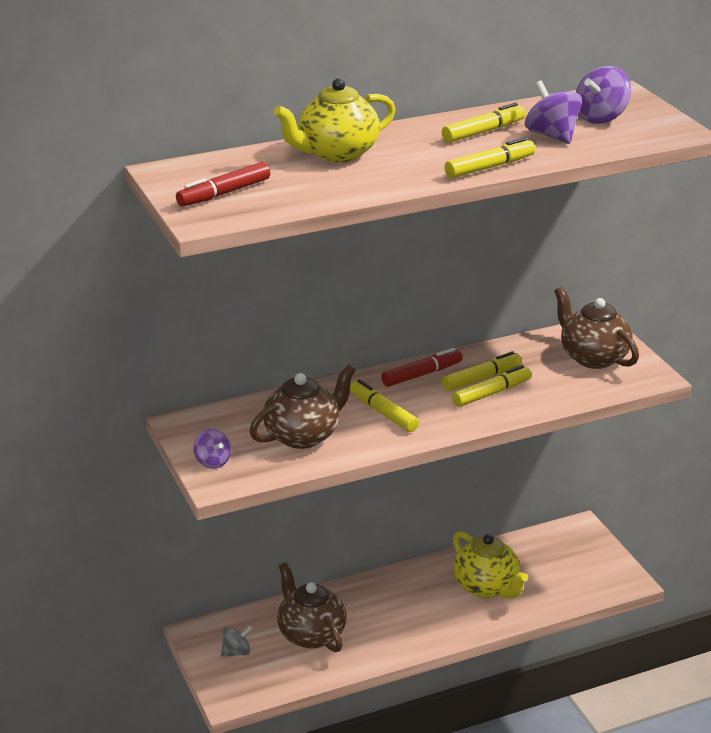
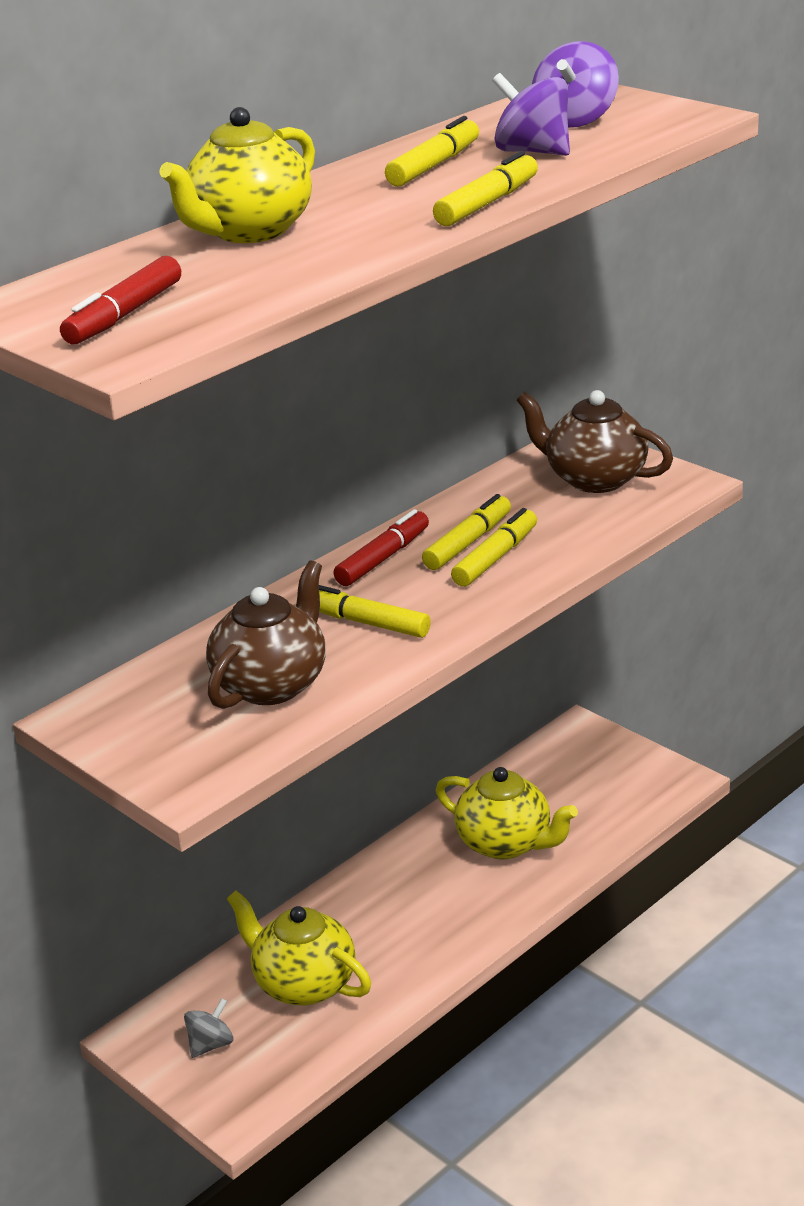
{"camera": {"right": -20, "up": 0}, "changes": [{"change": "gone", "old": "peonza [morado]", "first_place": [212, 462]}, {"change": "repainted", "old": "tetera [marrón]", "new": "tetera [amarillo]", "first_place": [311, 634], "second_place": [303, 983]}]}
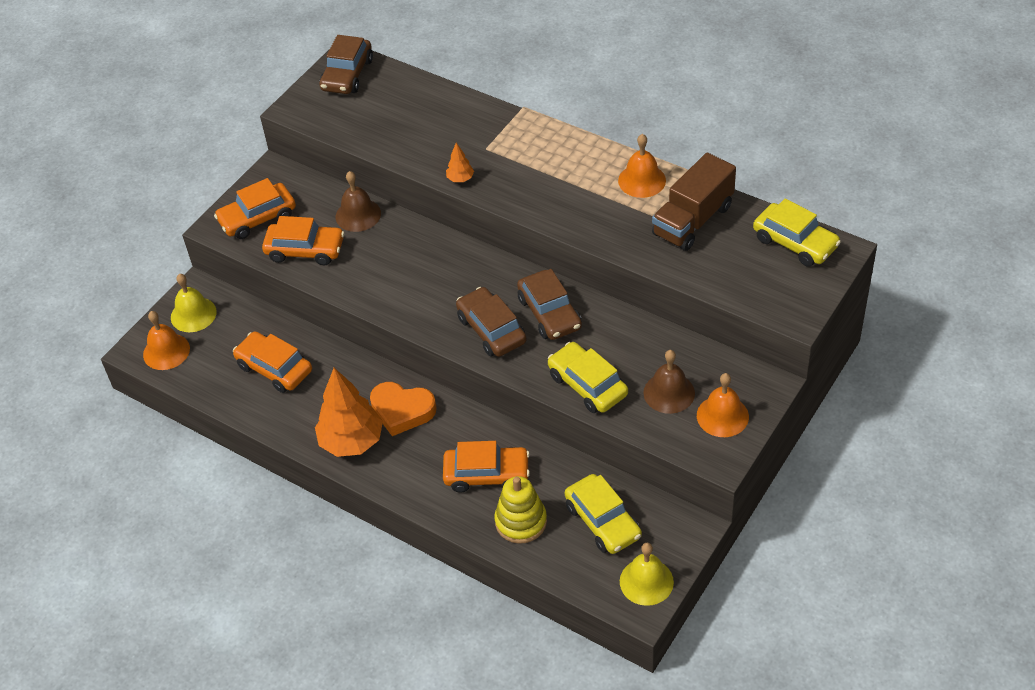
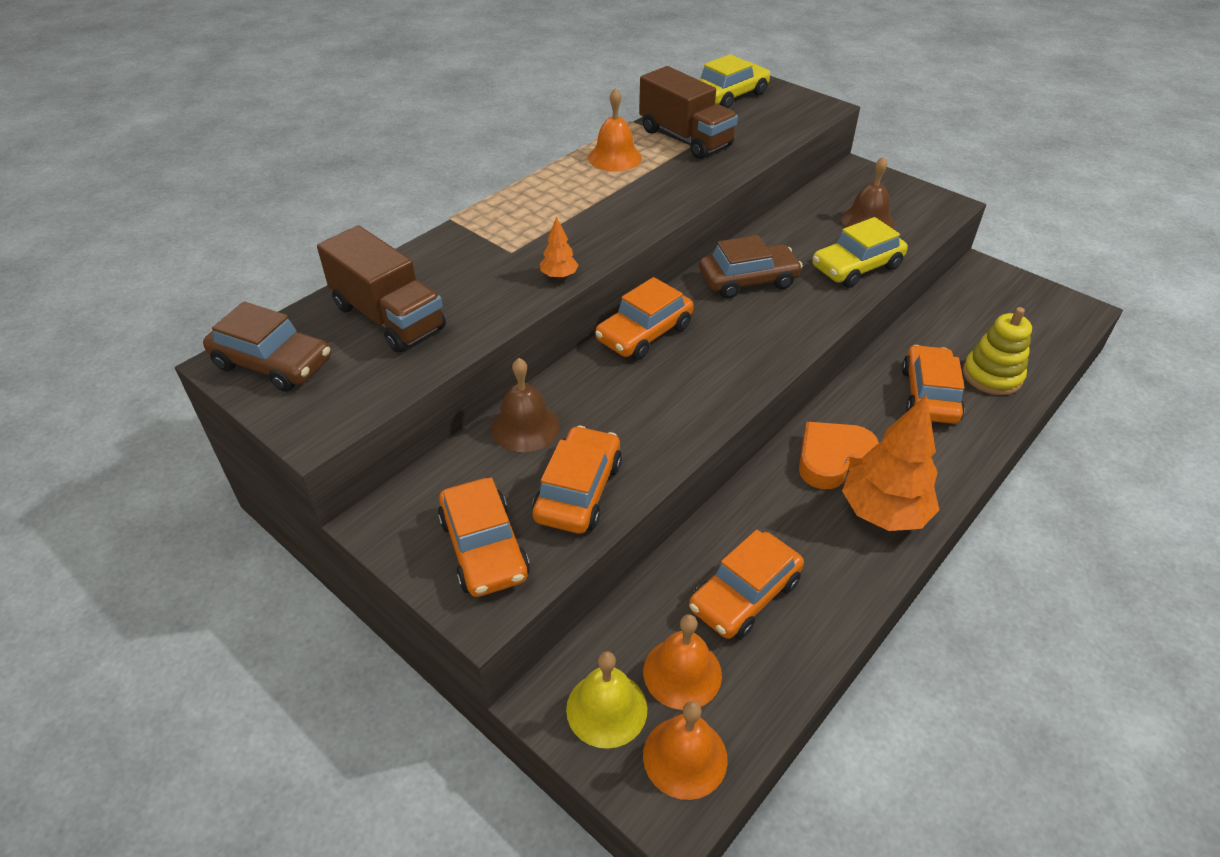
{"camera": {"right": -85, "up": -5}, "changes": [{"change": "gone", "old": "coche [marrón]", "first_place": [491, 330]}, {"change": "gone", "old": "coche [amarillo]", "first_place": [603, 521]}, {"change": "gone", "old": "campana [amarillo]", "first_place": [646, 581]}, {"change": "new", "new": "camión [marrón]", "second_place": [388, 317]}, {"change": "new", "new": "coche [naranja]", "second_place": [644, 333]}, {"change": "shifted", "old": "campana [naranja]", "first_place": [722, 416], "second_place": [682, 673]}, {"change": "rotated", "old": "corazón [naranja]", "first_place": [402, 411], "second_place": [832, 459], "degrees": -150}]}
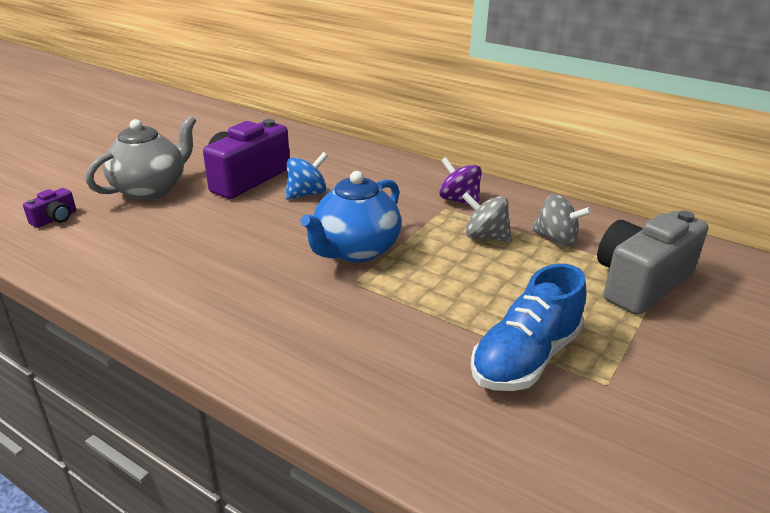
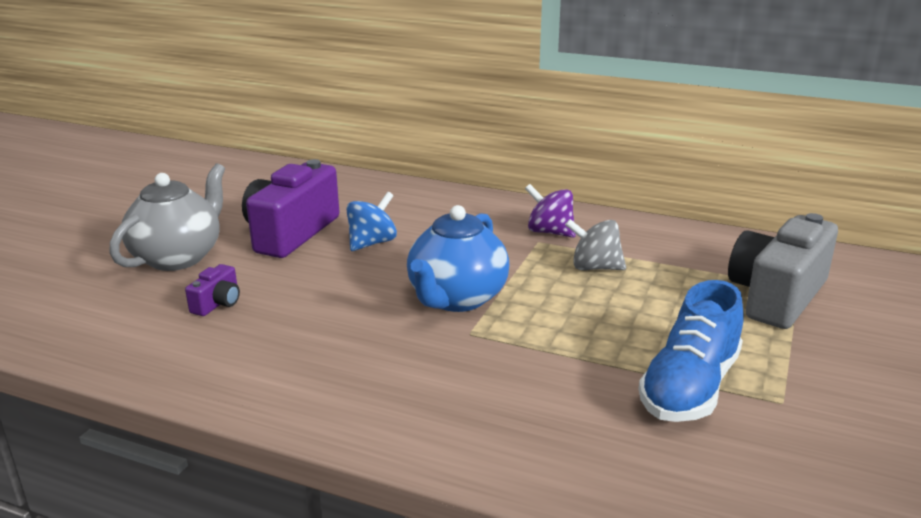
{"camera": {"right": -10, "up": -5}, "changes": [{"change": "gone", "old": "peonza [gris]", "first_place": [556, 239]}, {"change": "shifted", "old": "cámara [morado]", "first_place": [55, 219], "second_place": [217, 303]}]}
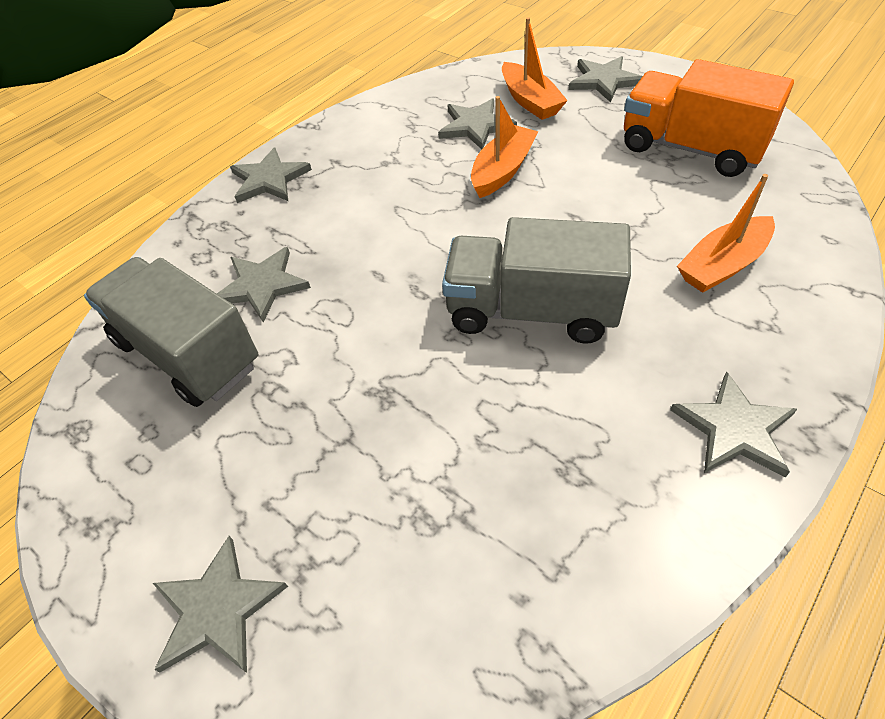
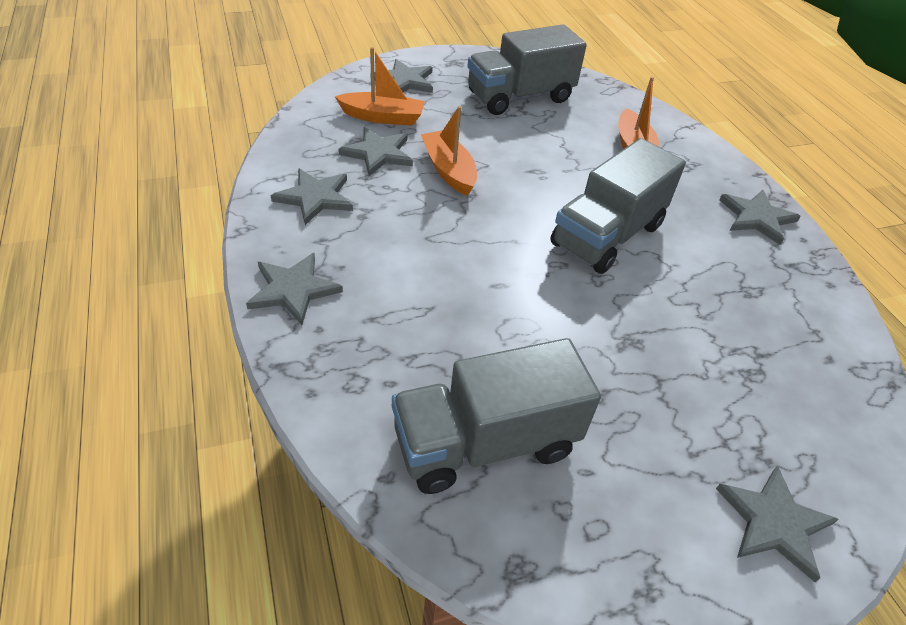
{"camera": {"right": -65, "up": -5}, "changes": [{"change": "shifted", "old": "estrella [gris]", "first_place": [262, 285], "second_place": [315, 197]}, {"change": "repainted", "old": "camión [naranja]", "new": "camión [gris]", "first_place": [691, 148], "second_place": [520, 97]}]}
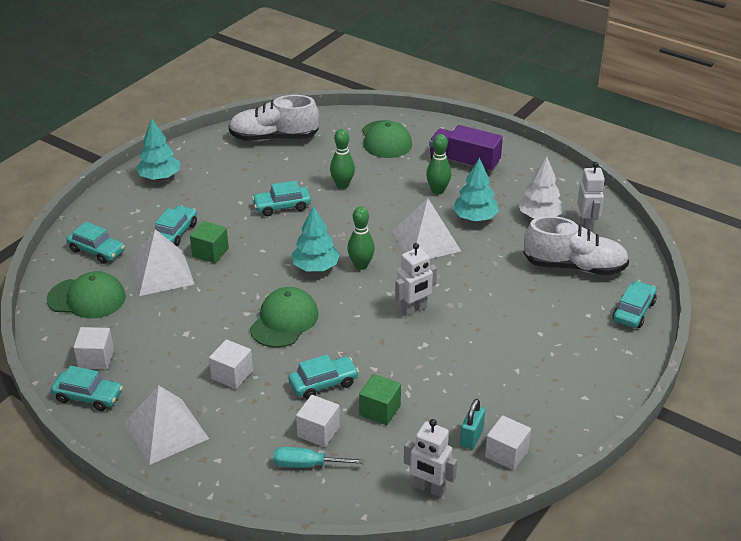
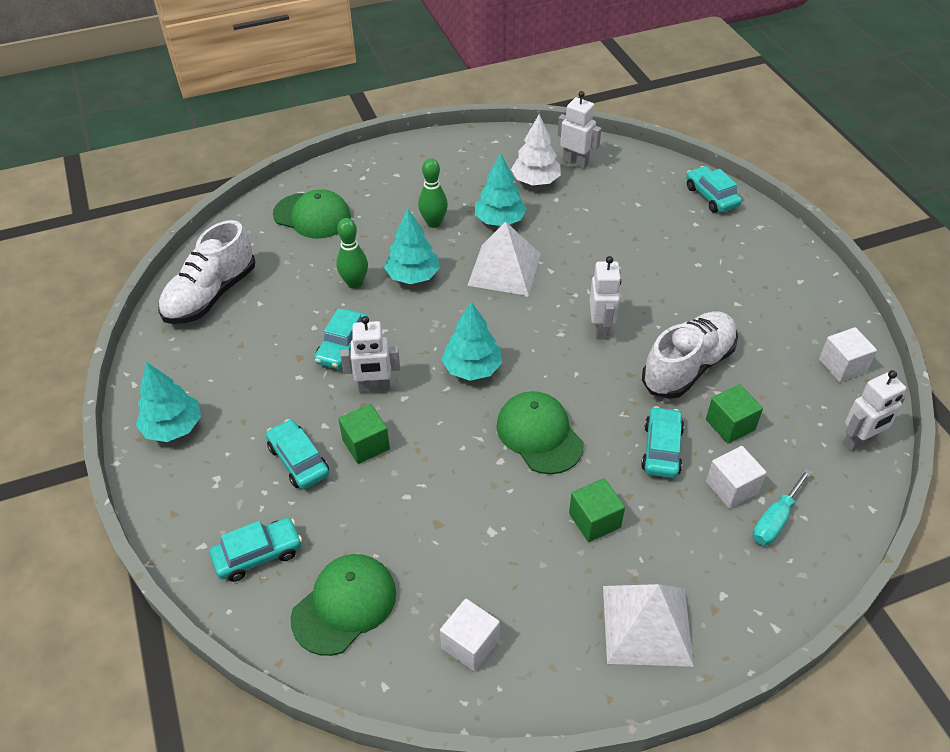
{"camera": {"right": -55, "up": 10}, "changes": [{"change": "gone", "old": "coche [turquesa]", "first_place": [88, 396]}, {"change": "gone", "old": "pirámide [blanco]", "first_place": [161, 273]}, {"change": "gone", "old": "bolo [verde]", "first_place": [361, 265]}, {"change": "gone", "old": "camión [morado]", "first_place": [464, 162]}, {"change": "gone", "old": "candado [turquesa]", "first_place": [471, 437]}, {"change": "new", "new": "robot [blanco]", "second_place": [374, 388]}, {"change": "new", "new": "árbol [turquesa]", "second_place": [413, 276]}, {"change": "shifted", "old": "zapato [blanco]", "first_place": [574, 266], "second_place": [688, 367]}, {"change": "repainted", "old": "cubo [blanco]", "new": "cubo [verde]", "first_place": [232, 375], "second_place": [594, 520]}]}
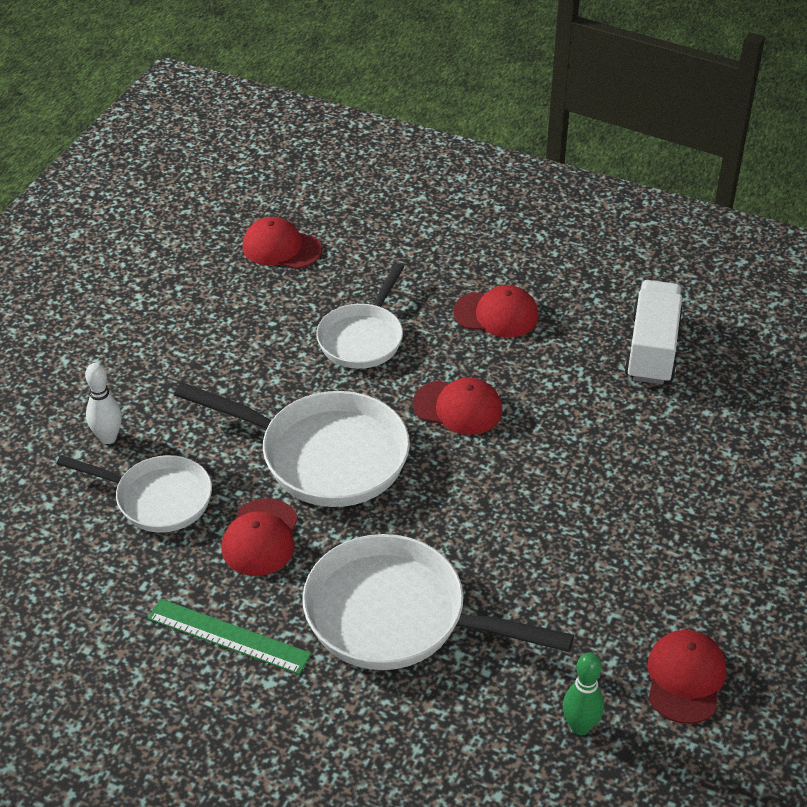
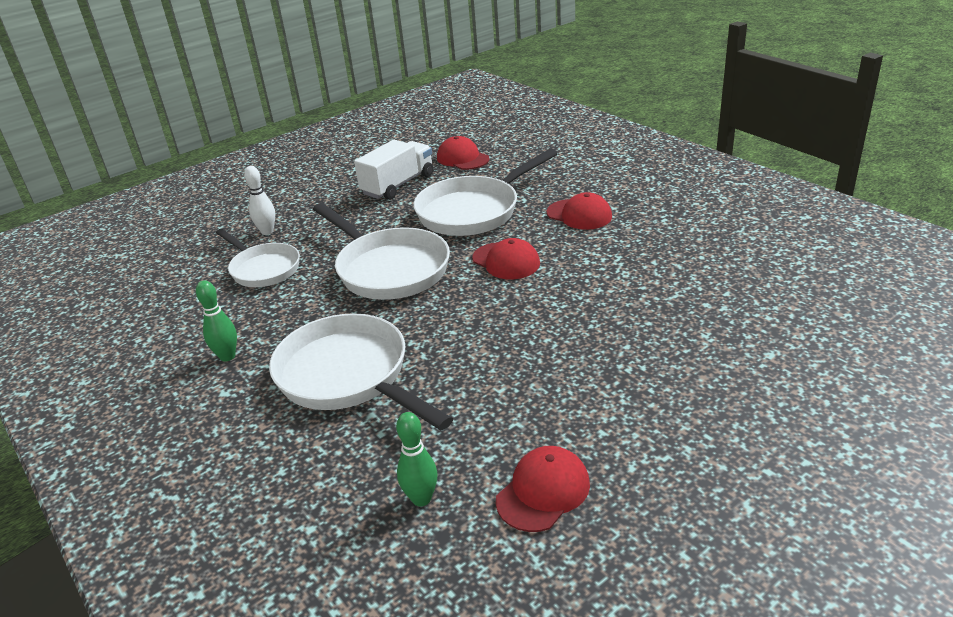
{"camera": {"right": 30, "up": -10}, "changes": [{"change": "gone", "old": "gorra [rojo]", "first_place": [261, 538]}, {"change": "shifted", "old": "camión [blanco]", "first_place": [652, 349], "second_place": [398, 185]}, {"change": "swapped", "old": "regla [verde]", "new": "bolo [verde]", "first_place": [228, 636], "second_place": [227, 356]}, {"change": "scaled", "old": "sartén [blanco]", "first_place": [363, 338], "second_place": [473, 211], "factor": 1.57}]}
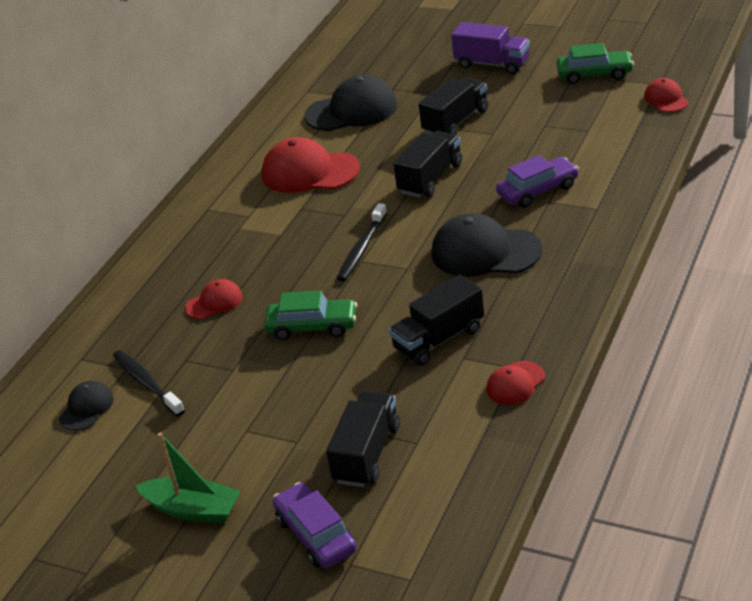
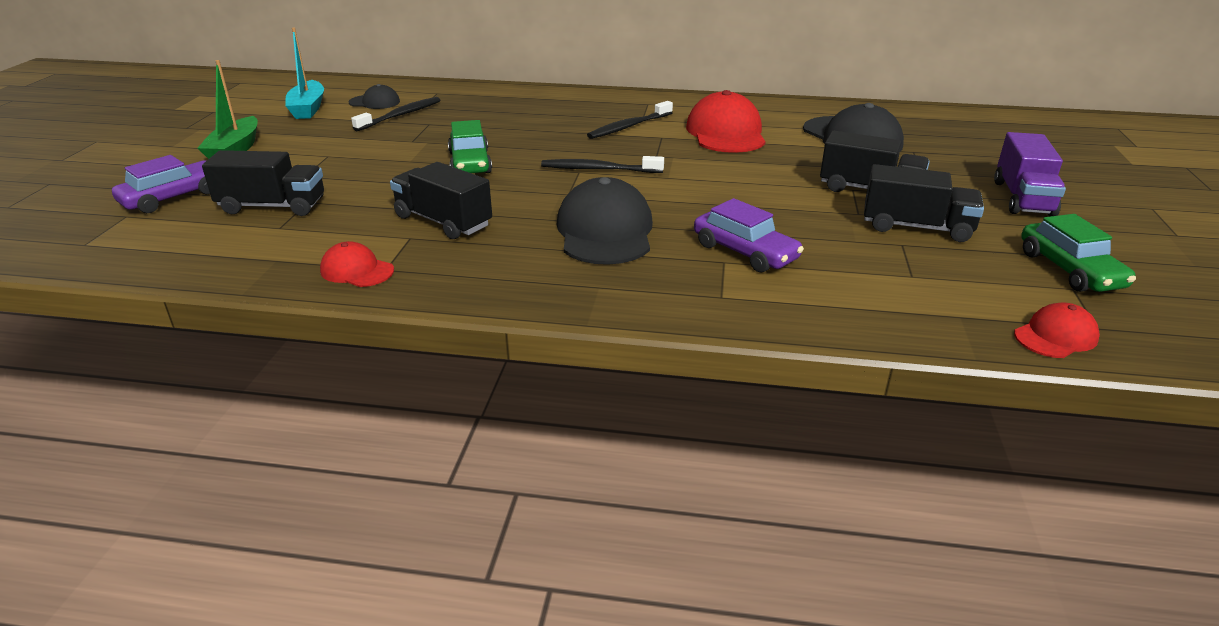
{"camera": {"right": 70, "up": -5}, "changes": [{"change": "gone", "old": "gorra [rojo]", "first_place": [214, 302]}, {"change": "new", "new": "barco [turquesa]", "second_place": [308, 108]}, {"change": "new", "new": "cepillo de dientes [negro]", "second_place": [629, 127]}, {"change": "shifted", "old": "camión [negro]", "first_place": [430, 178], "second_place": [916, 227]}]}
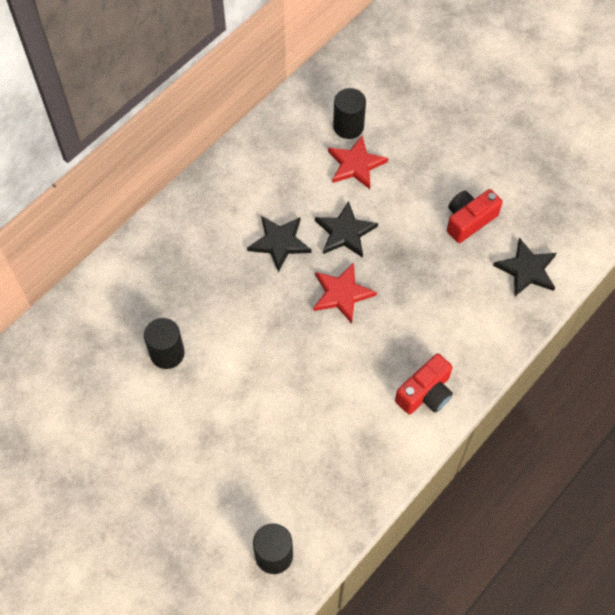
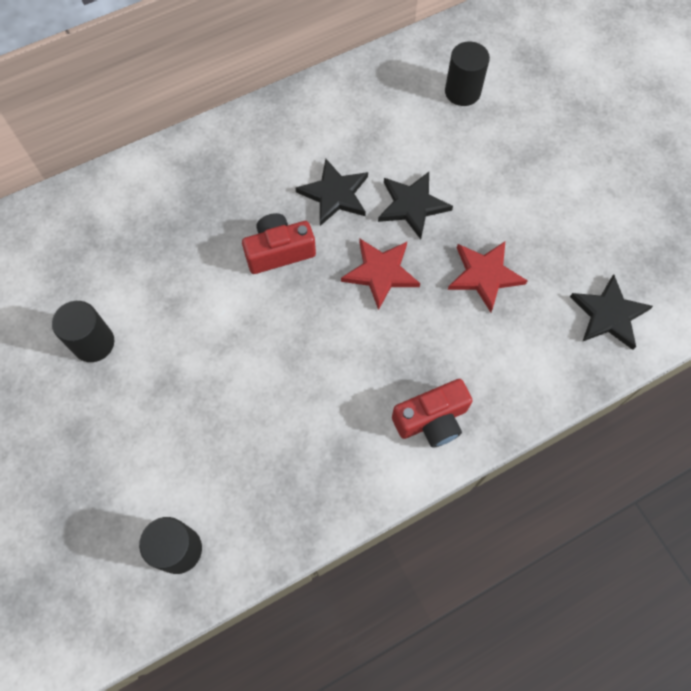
{"camera": {"right": 20, "up": 5}, "changes": [{"change": "shifted", "old": "cilindro [negro]", "first_place": [167, 353], "second_place": [93, 343]}, {"change": "shifted", "old": "estrella [rojo]", "first_place": [355, 164], "second_place": [484, 275]}, {"change": "shifted", "old": "cámara [rojo]", "first_place": [469, 220], "second_place": [279, 251]}]}
